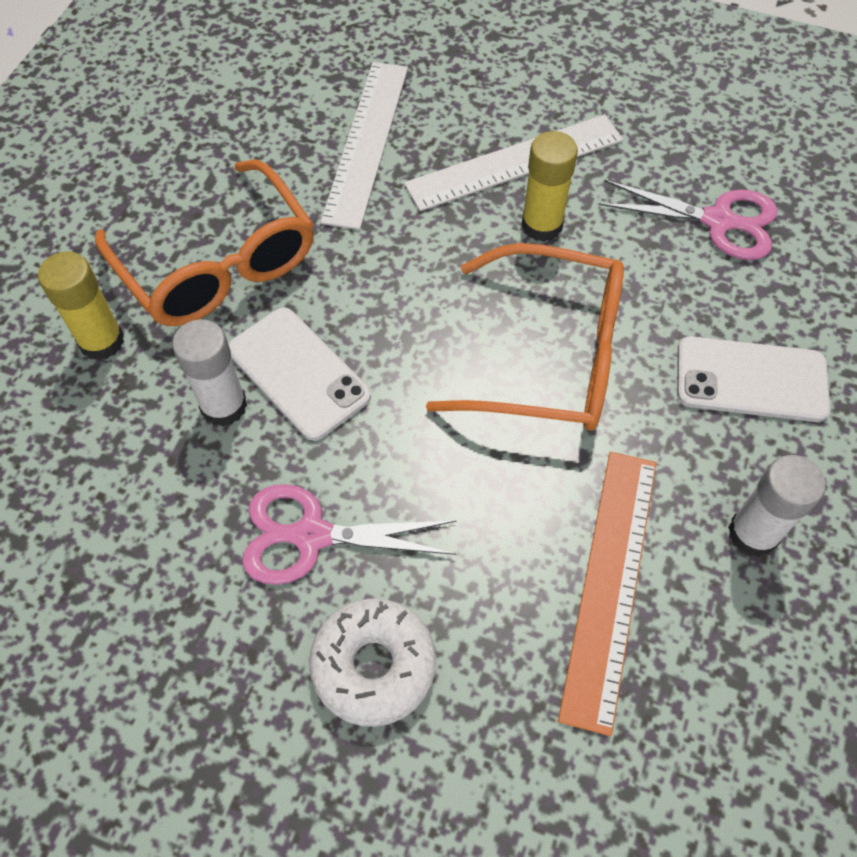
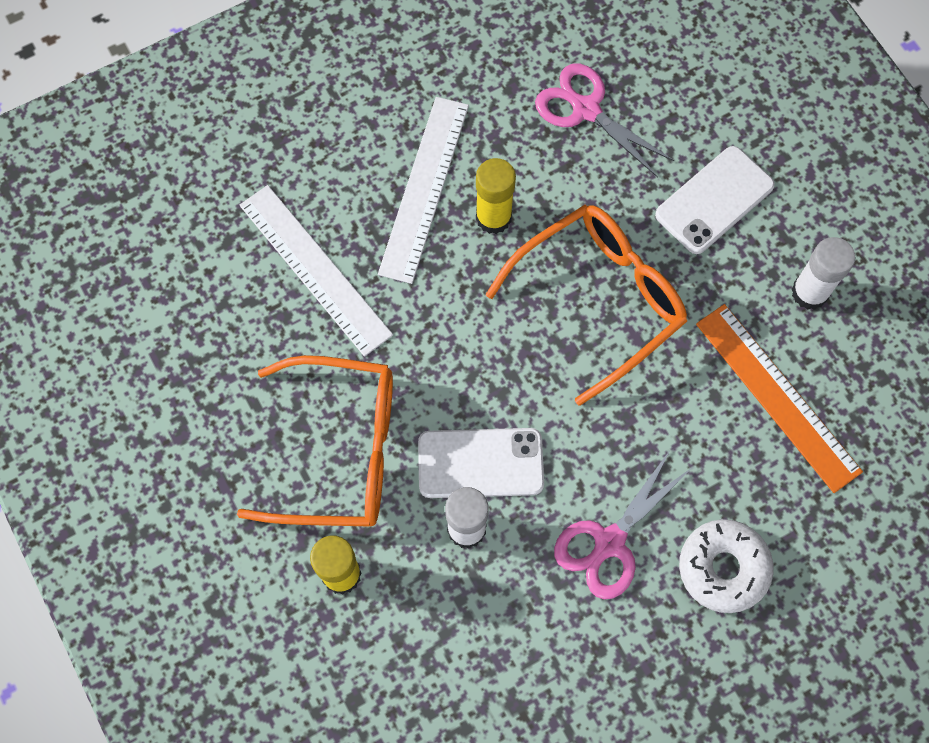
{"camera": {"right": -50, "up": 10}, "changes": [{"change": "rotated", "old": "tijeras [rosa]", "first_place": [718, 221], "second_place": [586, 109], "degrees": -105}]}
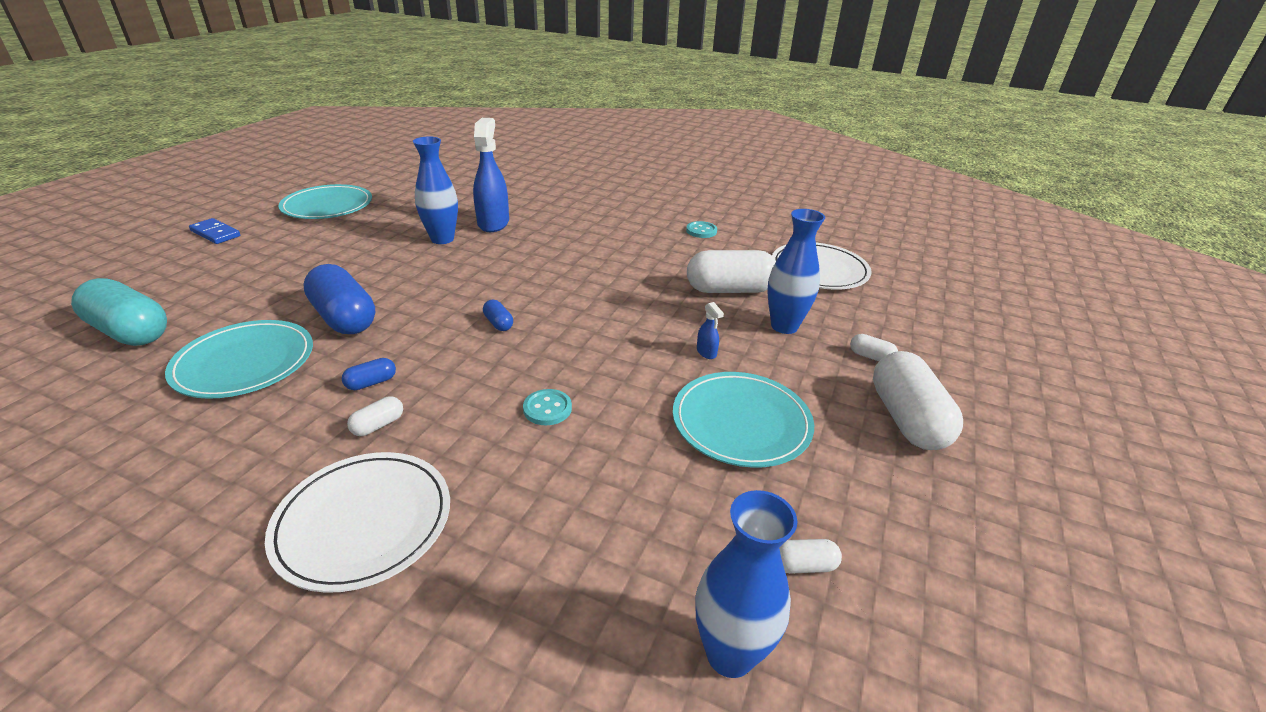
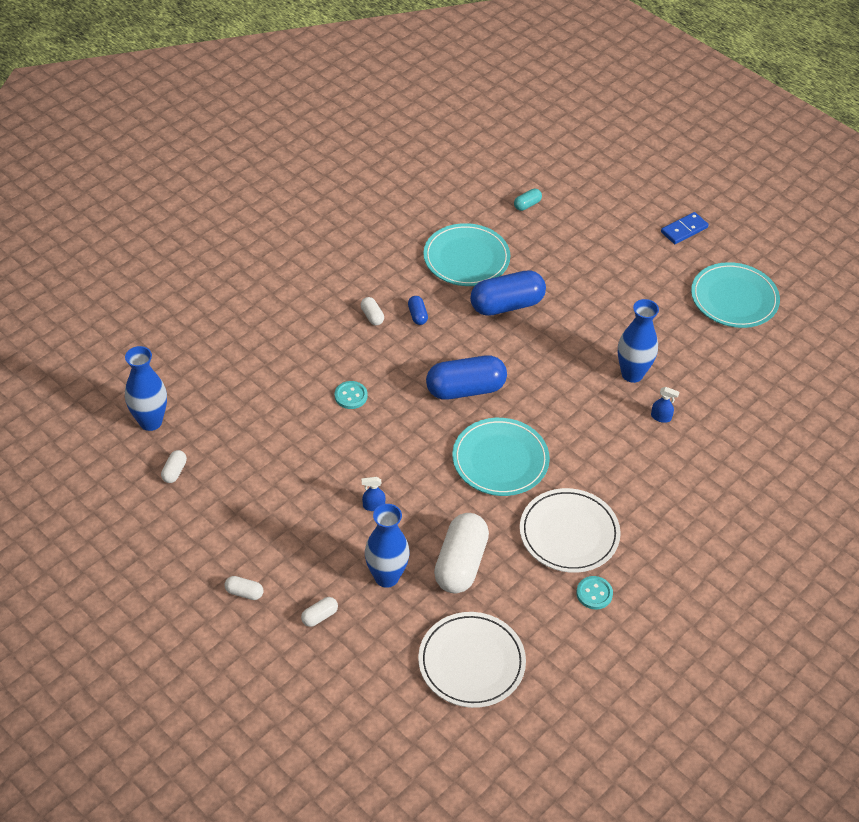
{"camera": {"right": 110, "up": 15}, "changes": [{"change": "shifted", "old": "plato [blanco]", "first_place": [363, 522], "second_place": [569, 533]}, {"change": "shifted", "old": "plato [turquesa]", "first_place": [741, 422], "second_place": [500, 460]}, {"change": "scaled", "old": "cápsula [turquesa]", "first_place": [130, 332], "second_place": [527, 205], "factor": 0.44}, {"change": "scaled", "old": "pulverizador [azul]", "first_place": [493, 223], "second_place": [661, 417], "factor": 0.42}, {"change": "scaled", "old": "cápsula [azul]", "first_place": [498, 323], "second_place": [465, 389], "factor": 2.28}, {"change": "scaled", "old": "cápsula [blanco]", "first_place": [907, 419], "second_place": [244, 592], "factor": 0.44}]}
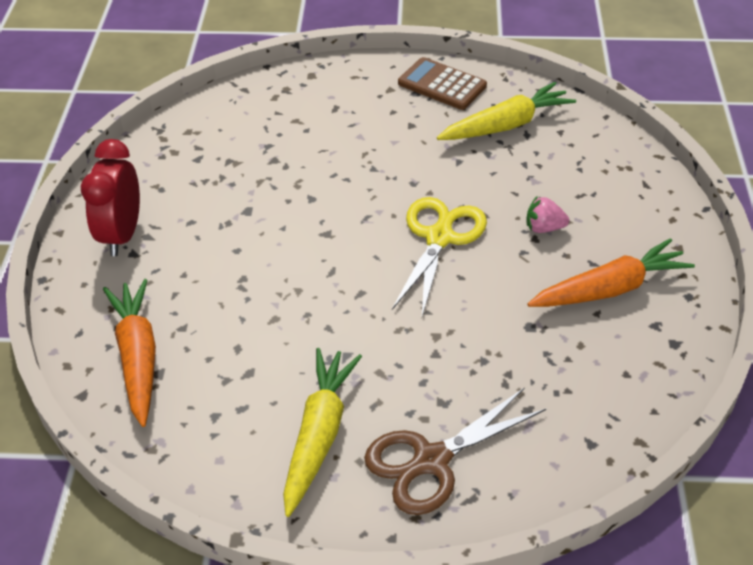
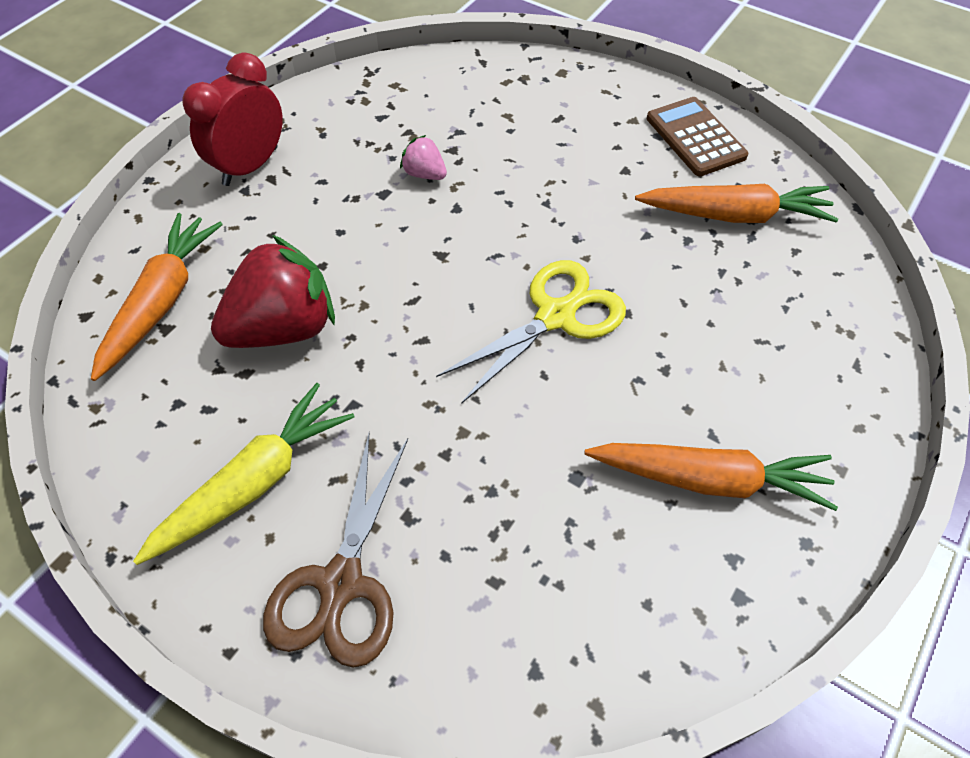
{"camera": {"right": 30, "up": 10}, "changes": [{"change": "new", "new": "fresa [rojo]", "second_place": [284, 328]}, {"change": "shifted", "old": "fresa [rosa]", "first_place": [544, 228], "second_place": [424, 174]}, {"change": "repainted", "old": "zanahoria [amarillo]", "new": "zanahoria [naranja]", "first_place": [506, 125], "second_place": [734, 215]}, {"change": "rotated", "old": "tijeras [marrón]", "first_place": [431, 460], "second_place": [341, 583], "degrees": -75}]}
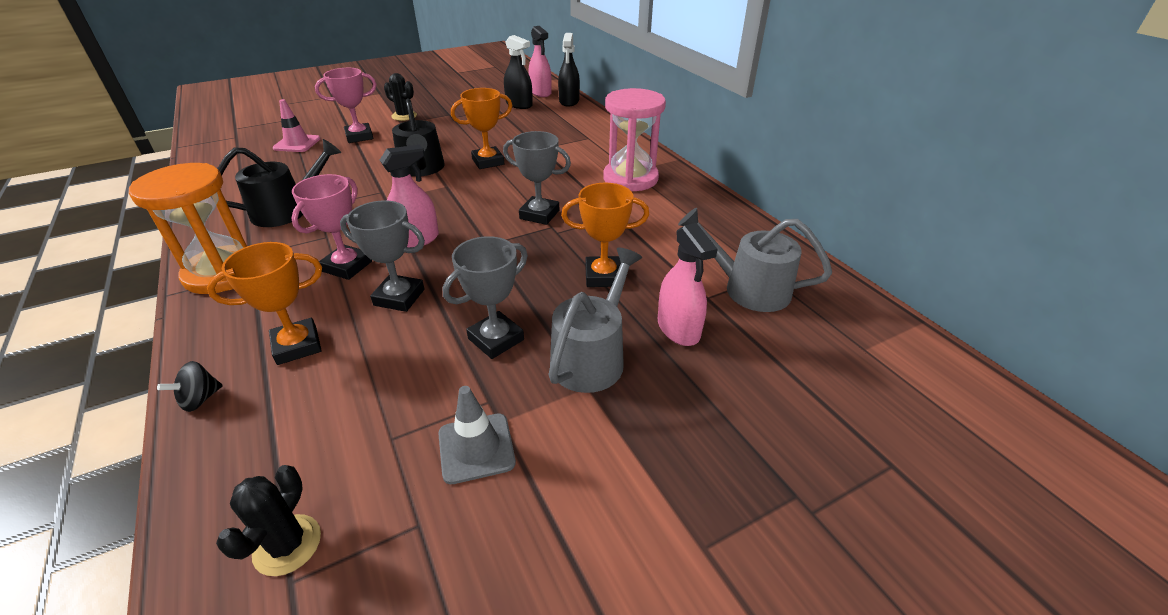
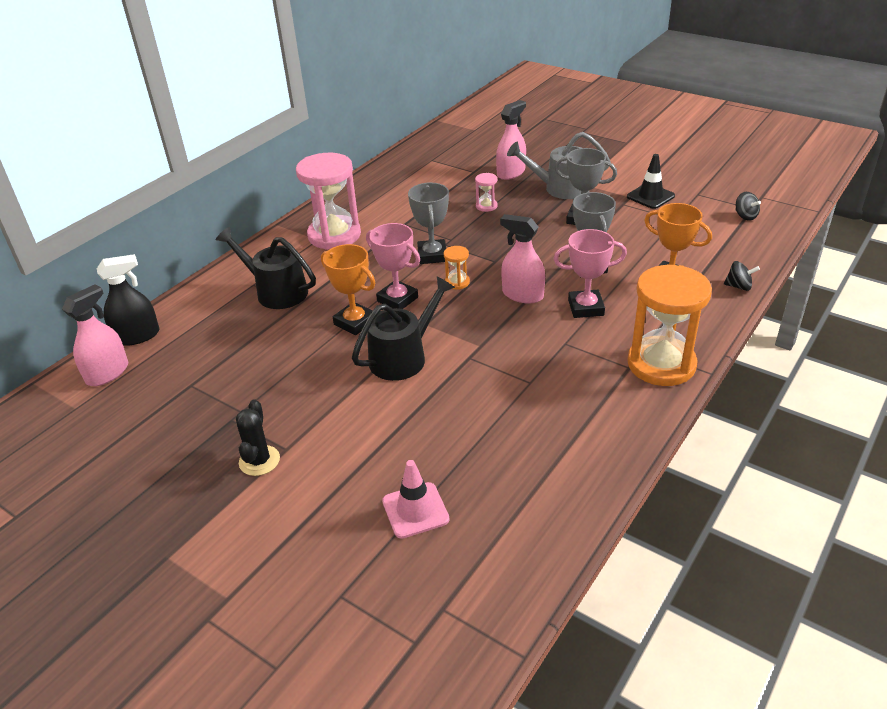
{"camera": {"right": -115, "up": 0}, "changes": [{"change": "gone", "old": "pulverizador [negro]", "first_place": [519, 104]}, {"change": "gone", "old": "regadera [gris]", "first_place": [748, 288]}, {"change": "new", "new": "reloj de arena [naranja]", "second_place": [457, 282]}, {"change": "shifted", "old": "regadera [negro]", "first_place": [287, 210], "second_place": [276, 291]}, {"change": "shifted", "old": "trofeo [rosa]", "first_place": [359, 136], "second_place": [397, 299]}, {"change": "swapped", "old": "cactus [negro]", "new": "peonza [negro]", "first_place": [287, 545], "second_place": [745, 216]}, {"change": "swapped", "old": "trofeo [naranja]", "new": "reloj de arena [rosa]", "first_place": [603, 276], "second_place": [486, 206]}, {"change": "repainted", "old": "cono de tráfico [gris]", "new": "cono de tráfico [negro]", "first_place": [476, 448], "second_place": [650, 196]}]}
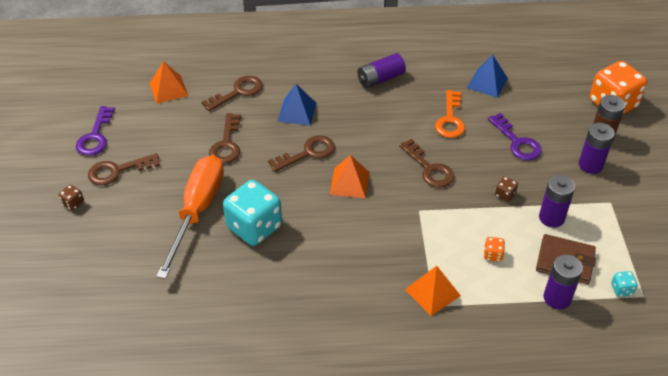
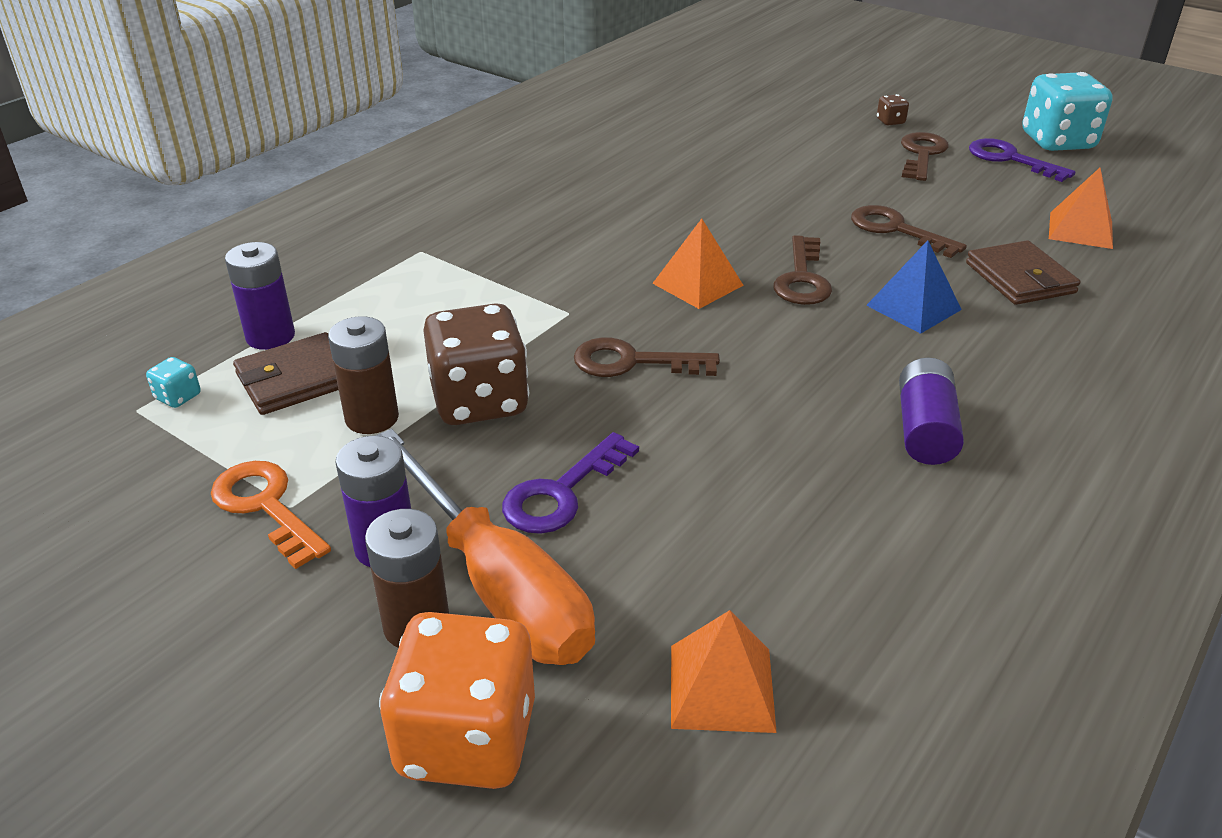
{"camera": {"right": 130, "up": -10}, "changes": [{"change": "gone", "old": "pirámide [azul]", "first_place": [487, 83]}, {"change": "gone", "old": "dado [naranja]", "first_place": [492, 255]}, {"change": "shifted", "old": "destornillador [naranja]", "first_place": [197, 211], "second_place": [497, 584]}, {"change": "shifted", "old": "dado [turquesa]", "first_place": [254, 227], "second_place": [1057, 142]}, {"change": "shifted", "old": "pirámide [naranja]", "first_place": [432, 292], "second_place": [722, 687]}, {"change": "shifted", "old": "llave [naranja]", "first_place": [450, 119], "second_place": [265, 506]}, {"change": "swapped", "old": "llave [marrón]", "new": "cartera [marrón]", "first_place": [238, 92], "second_place": [1020, 278]}, {"change": "repainted", "old": "pila [morado]", "new": "pila [marrón]", "first_place": [551, 218], "second_place": [372, 418]}, {"change": "rotated", "old": "llave [morado]", "first_place": [517, 142], "second_place": [562, 493], "degrees": -60}, {"change": "scaled", "old": "dado [marrón]", "first_place": [505, 195], "second_place": [479, 401], "factor": 2.45}]}
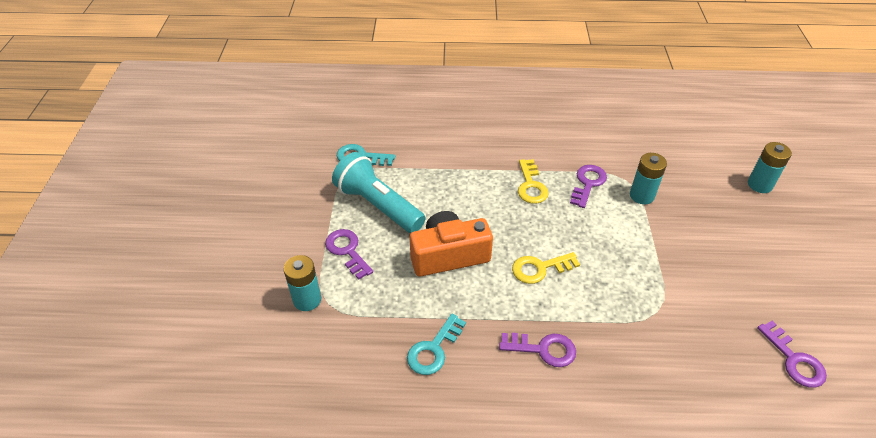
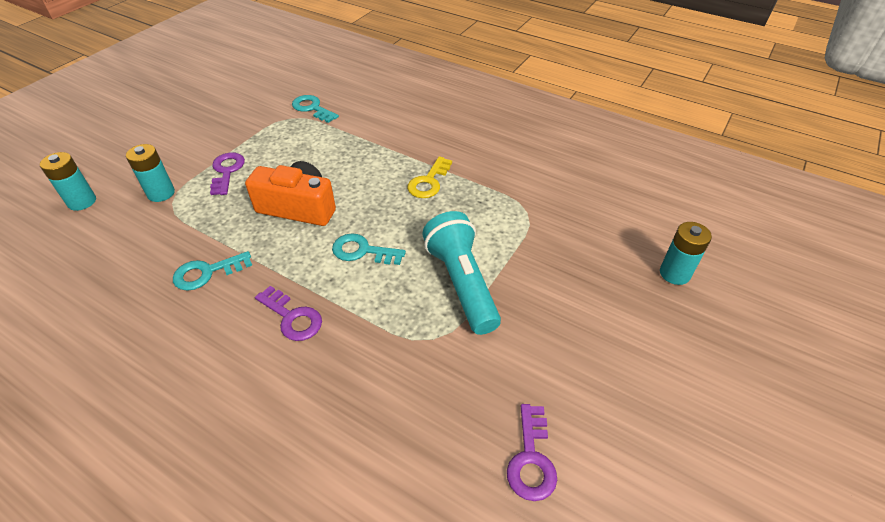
{"camera": {"right": 30, "up": 0}, "changes": [{"change": "gone", "old": "llave [morado]", "first_place": [588, 183]}, {"change": "shifted", "old": "lámpara de mano [turquesa]", "first_place": [378, 205], "second_place": [462, 283]}, {"change": "shifted", "old": "pila [turquesa]", "first_place": [642, 195], "second_place": [82, 201]}, {"change": "repainted", "old": "llave [amarillo]", "new": "llave [turquesa]", "first_place": [540, 268], "second_place": [362, 251]}]}
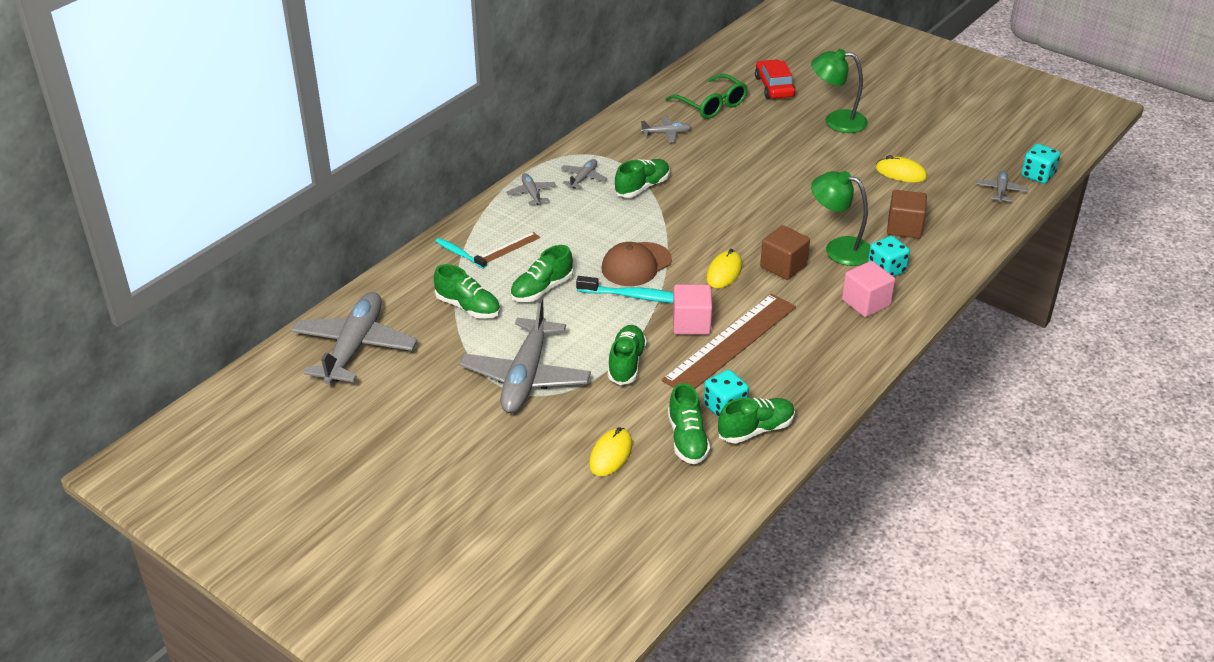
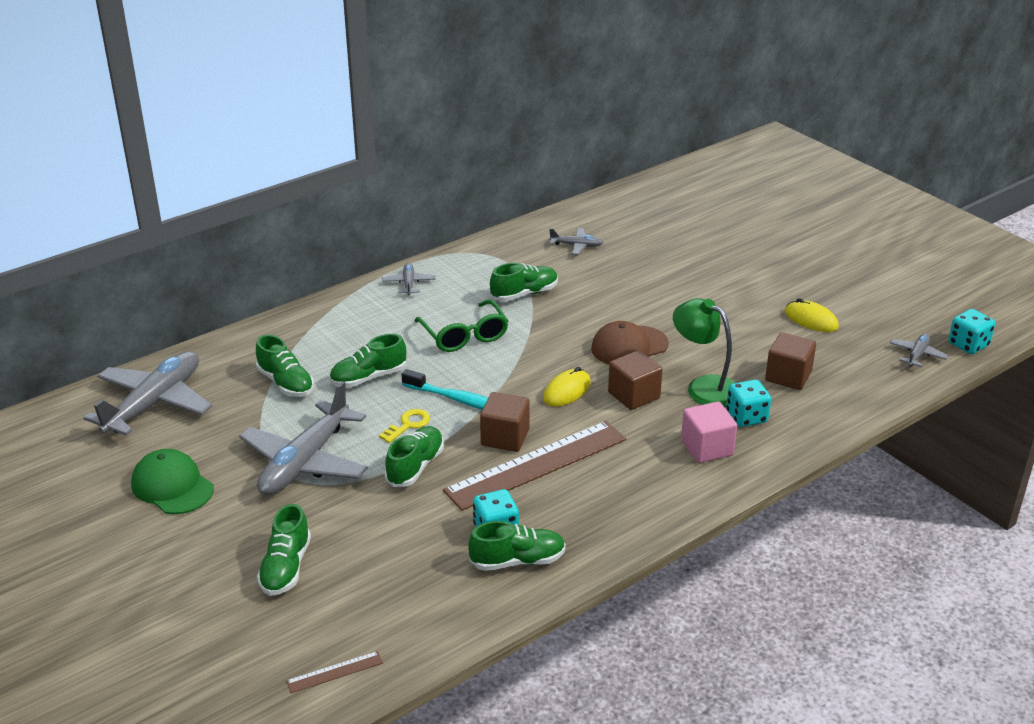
{"camera": {"right": 15, "up": -5}, "changes": [{"change": "gone", "old": "cepillo de dientes [turquesa]", "first_place": [459, 254]}, {"change": "gone", "old": "avión [gris]", "first_place": [583, 178]}, {"change": "gone", "old": "ratón [amarillo]", "first_place": [611, 454]}, {"change": "gone", "old": "coche [rojo]", "first_place": [774, 87]}, {"change": "gone", "old": "lámpara [verde]", "first_place": [836, 121]}, {"change": "new", "new": "gorra [verde]", "second_place": [172, 486]}, {"change": "new", "new": "llave [amarillo]", "second_place": [408, 425]}, {"change": "shifted", "old": "regla [marrón]", "first_place": [510, 247], "second_place": [335, 672]}, {"change": "shifted", "old": "gorra [marrón]", "first_place": [636, 264], "second_place": [629, 346]}, {"change": "shifted", "old": "gafas [verde]", "first_place": [712, 105], "second_place": [464, 336]}, {"change": "shifted", "old": "zapato [verde]", "first_place": [687, 439], "second_place": [286, 568]}, {"change": "repainted", "old": "cubo [rosa]", "new": "cubo [marrón]", "first_place": [691, 323], "second_place": [505, 437]}]}
